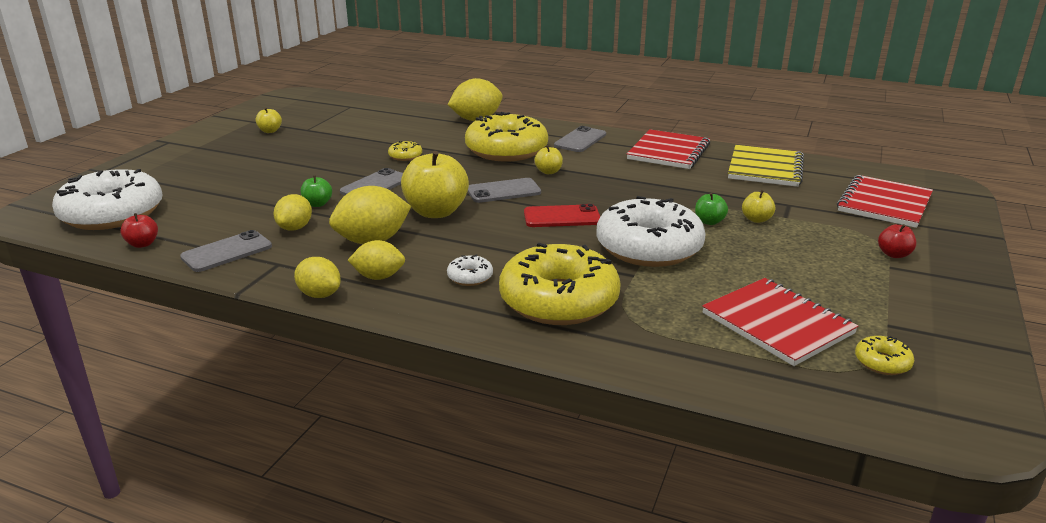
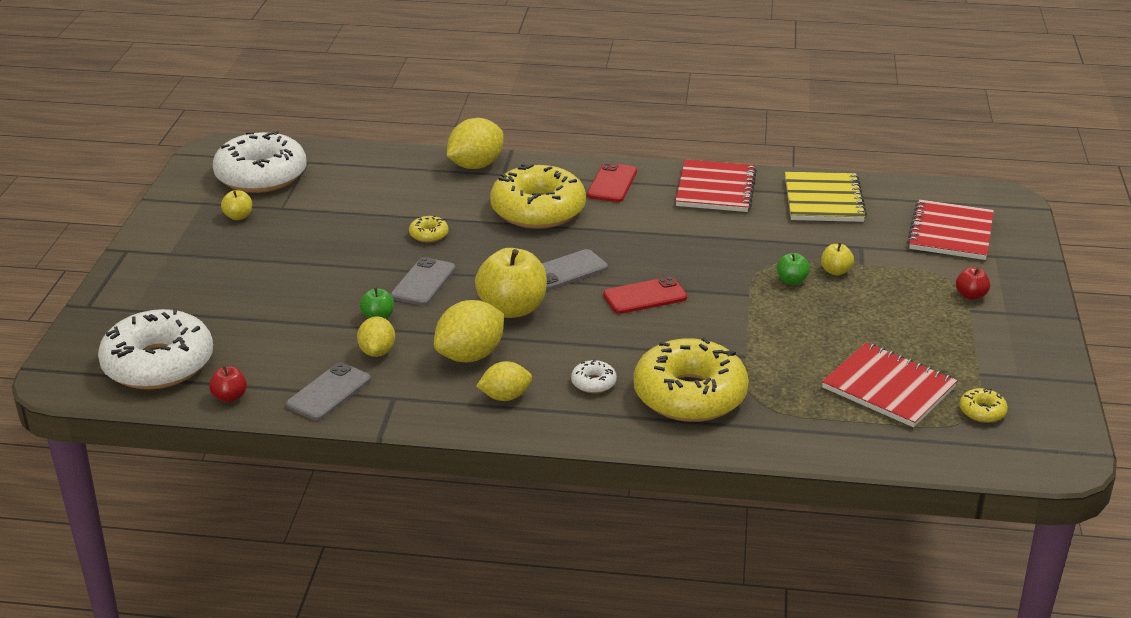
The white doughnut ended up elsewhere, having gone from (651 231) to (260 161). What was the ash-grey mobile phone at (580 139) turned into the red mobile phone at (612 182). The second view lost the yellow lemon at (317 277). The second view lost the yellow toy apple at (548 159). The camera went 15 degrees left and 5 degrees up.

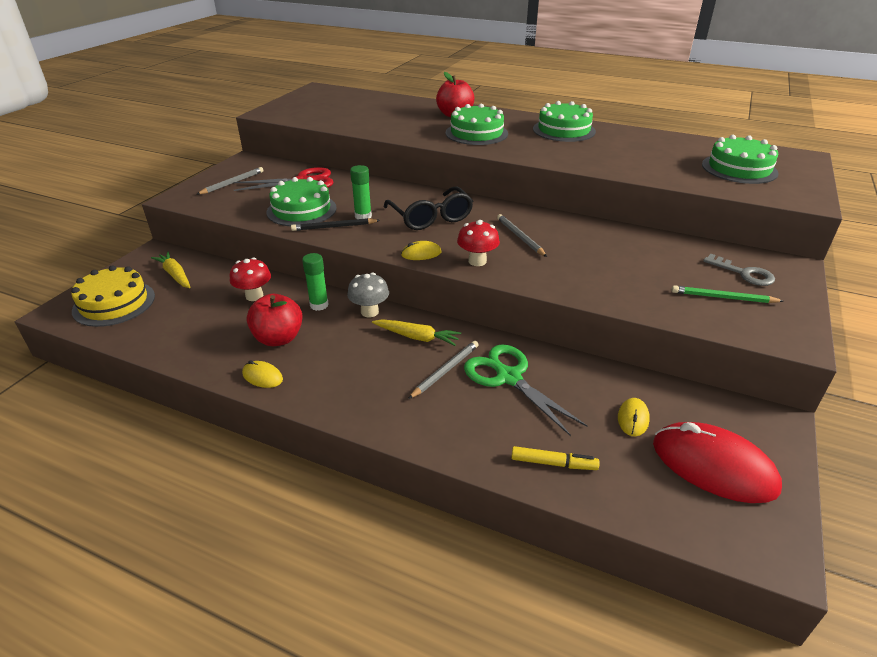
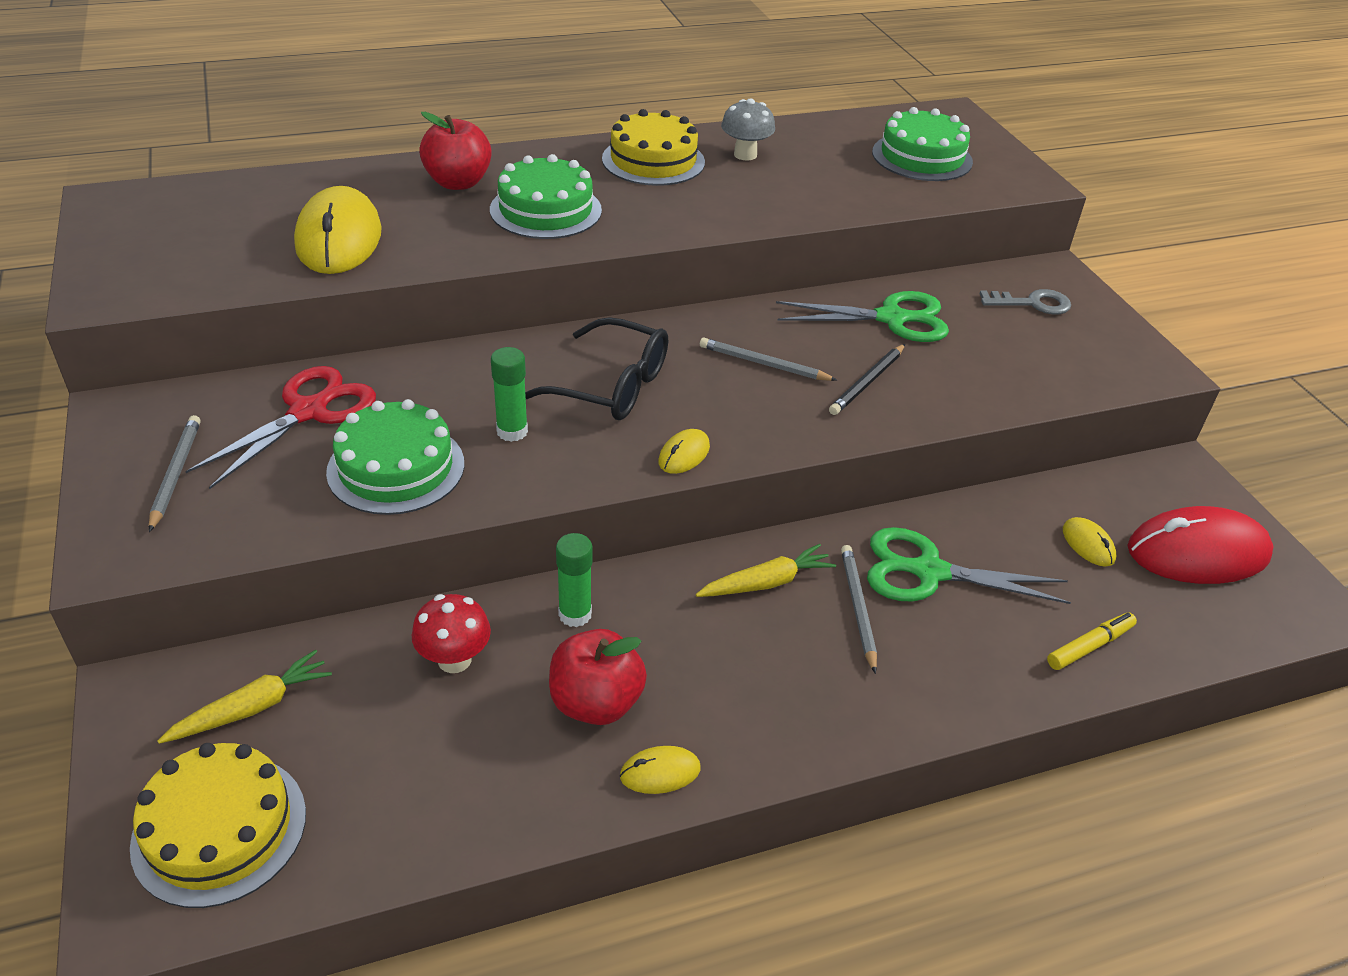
The yellow root vegetable at (171 270) ended up facing another way, 135 degrees clockwise from before. The second view gained the yellow mouse at (338 230). What was the leaf-green layer cake at (564 121) turned into the yellow layer cake at (653 147). The ash-grey fungus ended up elsewhere, having gone from (368 295) to (748 129). The second view gained the leaf-green shears at (862 316). The jet-black pencil ended up elsewhere, having gone from (335 224) to (867 379). The second view lost the red fungus at (478 243). The second view lost the leaf-green pencil at (727 294). The camera went 45 degrees left and 5 degrees up.

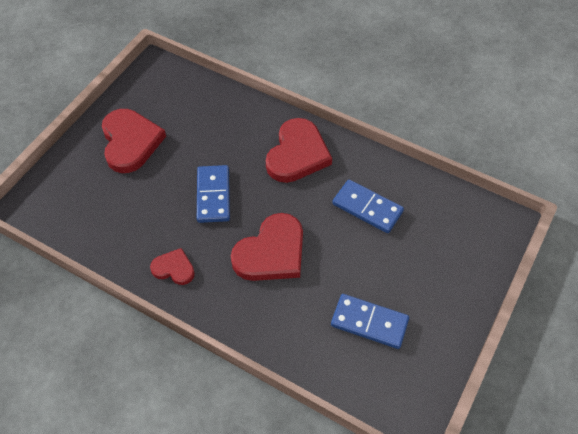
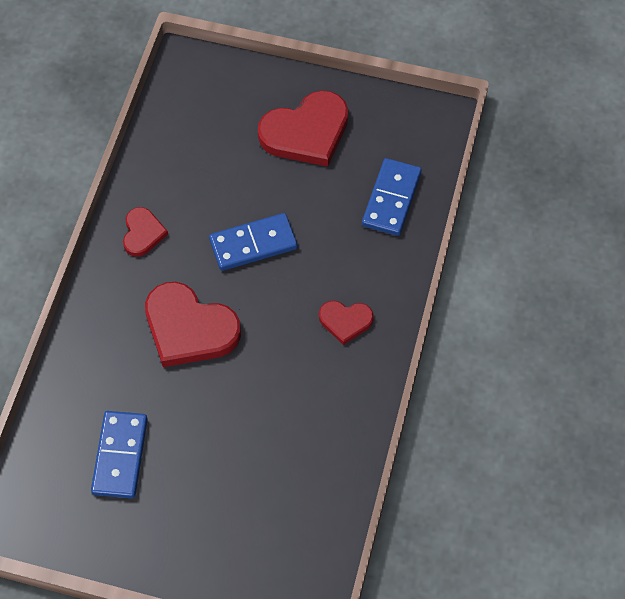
The size of the red heart shape at (299 150) changed by a factor of 0.54. The blue domino tile ended up elsewhere, having gone from (368 206) to (392 197). The camera went 75 degrees right and 5 degrees up.

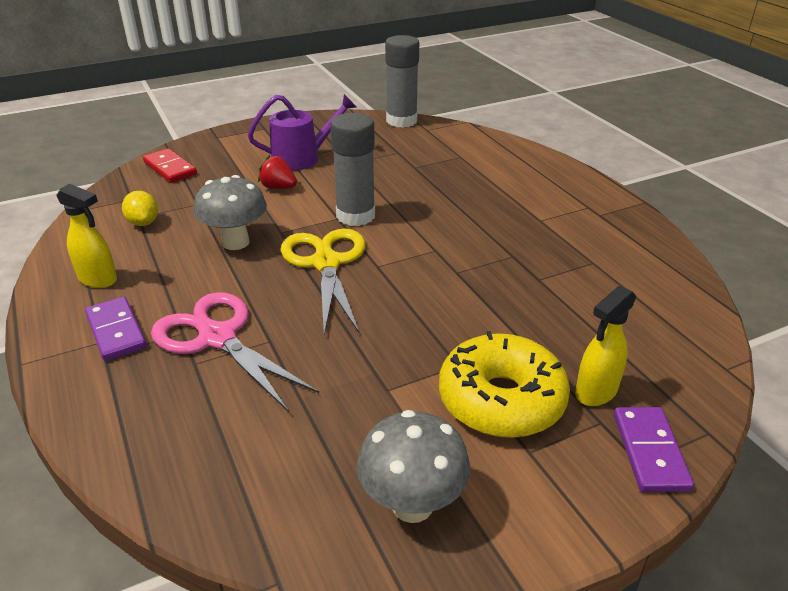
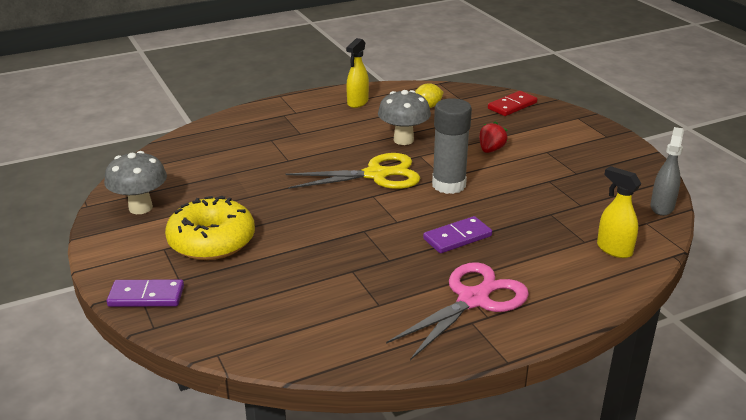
The rosy shears ended up elsewhere, having gone from (235 351) to (457 311). The purple domino tile ended up elsewhere, having gone from (116 329) to (457 235). The yellow spray cleaner ended up elsewhere, having gone from (606 346) to (619 212). Where the ash-grey glue stood at (402 81), the ash-grey spray cleaner came to stand at (667 171). The second view lost the purple sprinkling can at (302 132). The camera went 90 degrees right and 5 degrees down.

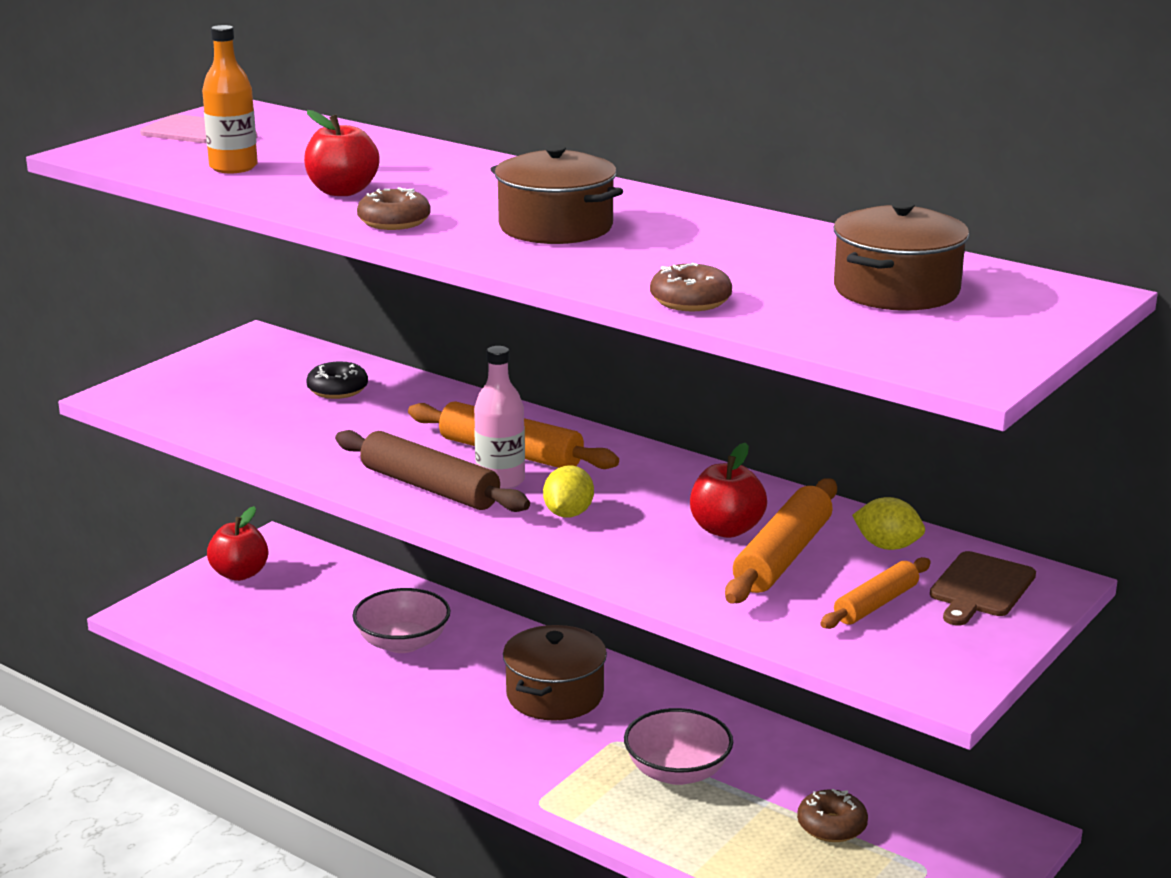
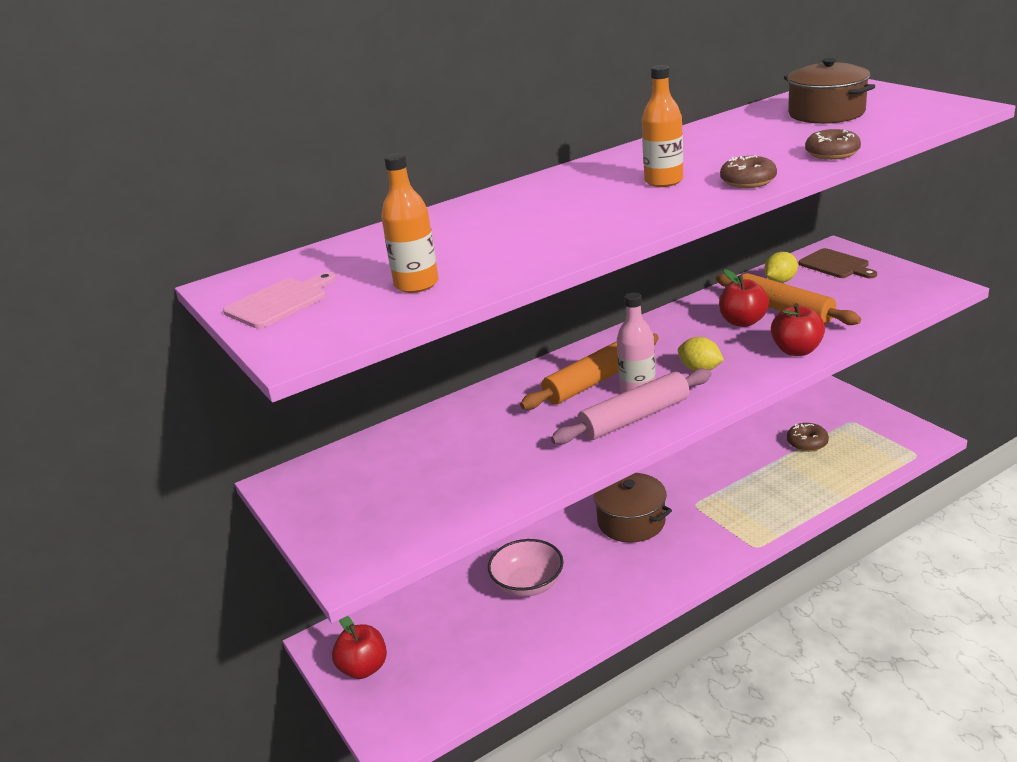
What was the russet dough roller at (432 471) turned into the rosy dough roller at (631 406). Where the russet cooking pot stood at (557 194), the bright orange drink bottle came to stand at (662 126). The russet doughnut ended up elsewhere, having gone from (394 208) to (748 171). The red toy apple ended up elsewhere, having gone from (342 153) to (798 329). The second view lost the jet-black doughnut at (337 380). The second view lost the rosy deep dish at (678 746). The second view lost the bright orange dough roller at (875 593). The camera went 65 degrees left and 5 degrees up.

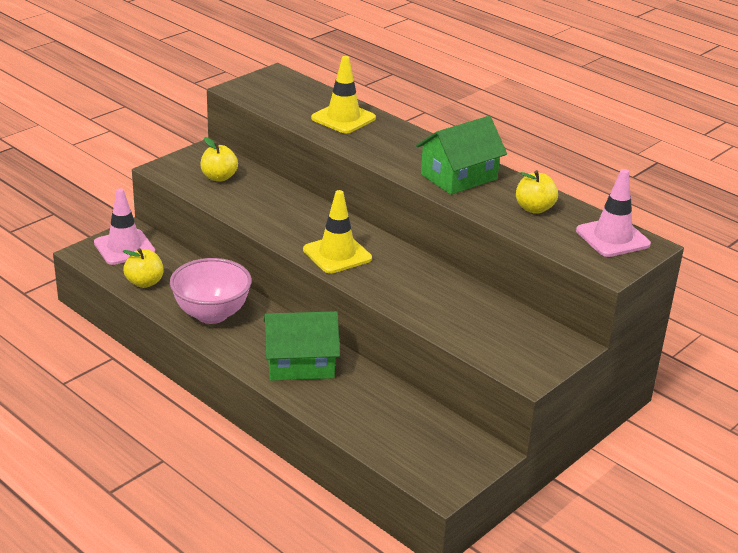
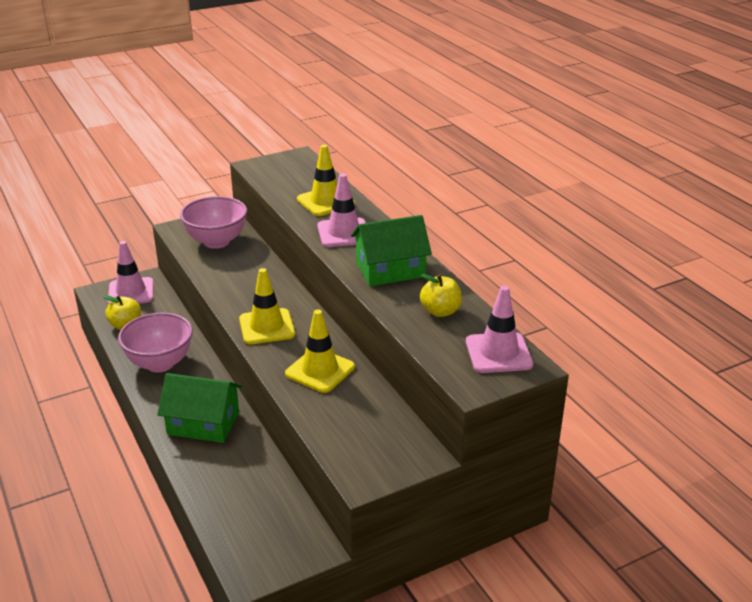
Where the yellow toy apple stood at (219 159), the rosy deep dish came to stand at (213 222). The second view gained the yellow safety cone at (320 351). The second view gained the rosy safety cone at (341 210). The camera went 20 degrees right and 0 degrees up.

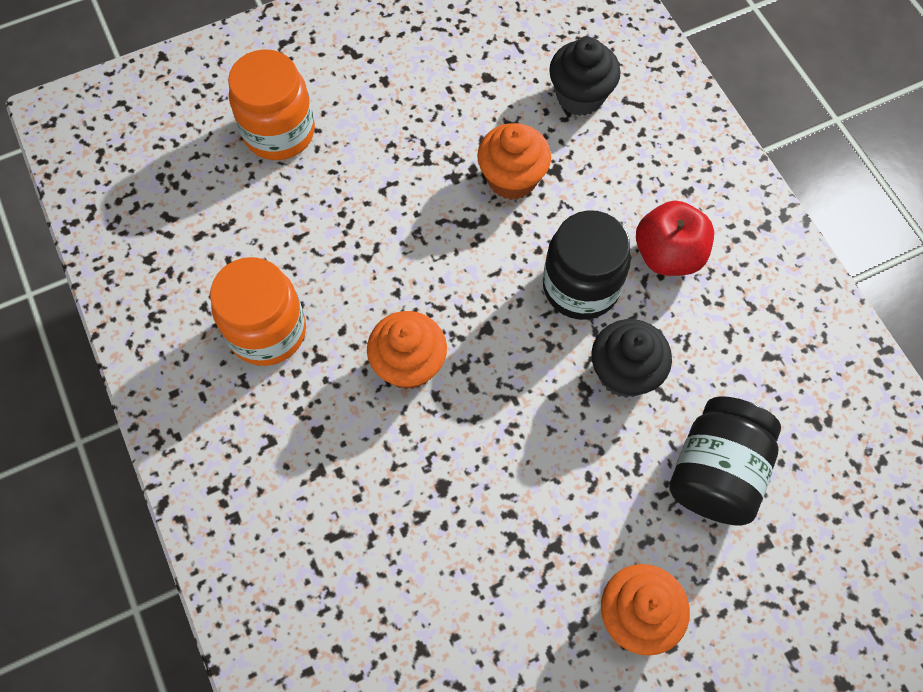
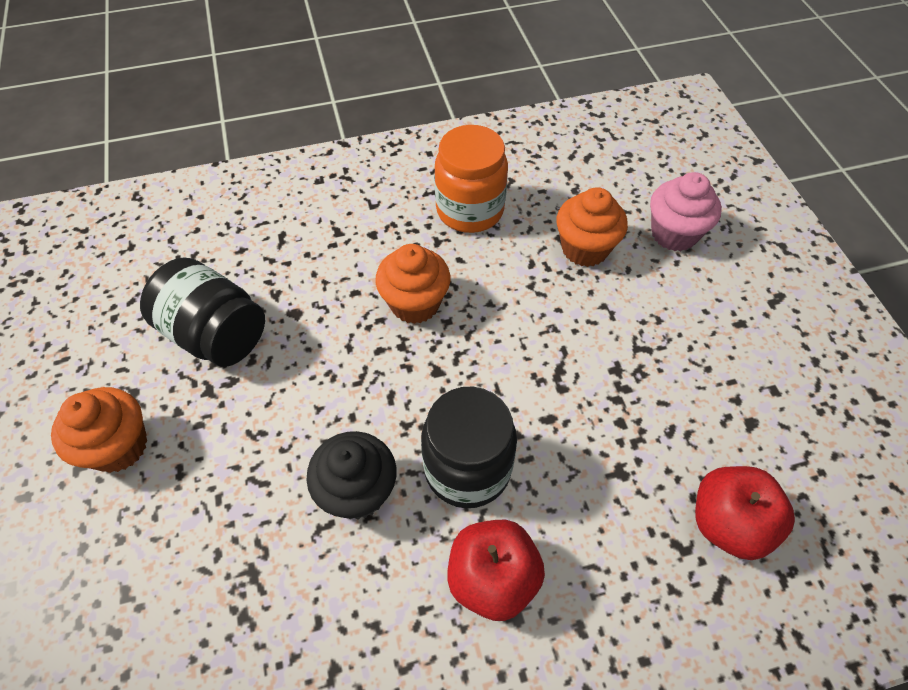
The jet-black jar ended up elsewhere, having gone from (725 460) to (202 312). The bright orange fairy cake ended up elsewhere, having gone from (514 161) to (592 227). Where the bright orange jar stood at (271 104), the rosy fairy cake came to stand at (686 211). Where the jet-black fairy cake stood at (585 76), the red toy apple came to stand at (745 513). The camera went 100 degrees right and 10 degrees down.

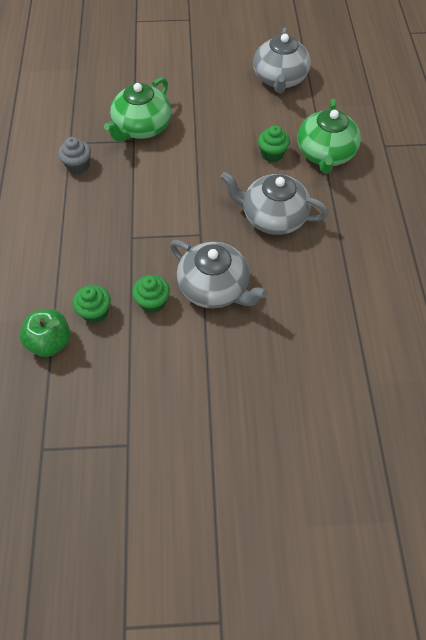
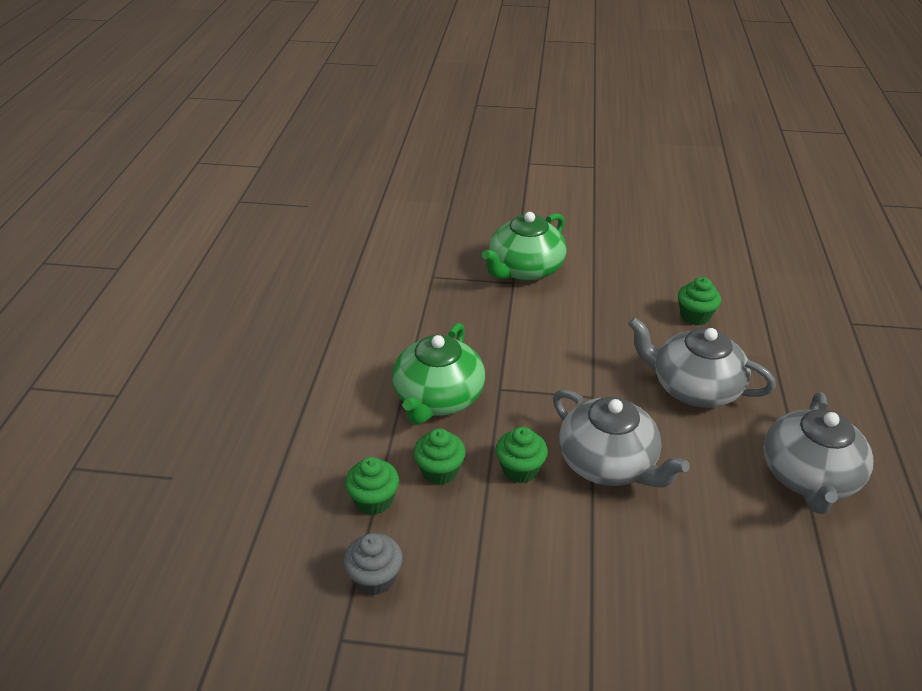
The ash-grey fairy cake ended up elsewhere, having gone from (74 155) to (373 564). Where the leaf-green toy apple stood at (45 333), the leaf-green fairy cake came to stand at (372 486). The leaf-green tea pot ended up elsewhere, having gone from (329 136) to (438 373). The ash-grey tea pot ended up elsewhere, having gone from (282 60) to (818 453). The camera went 10 degrees right and 20 degrees down.

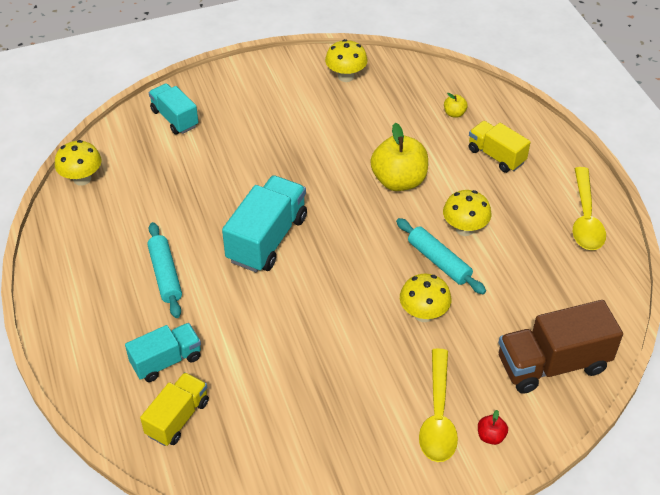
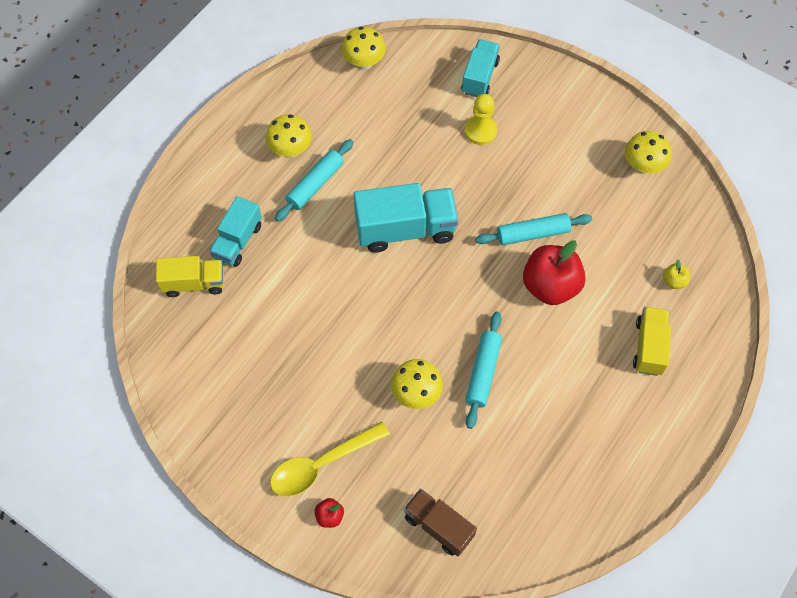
The aqua toy truck at (163 352) ended up facing another way, 90 degrees clockwise from before. The yellow fungus ended up elsewhere, having gone from (467 213) to (289 136). The size of the russet toy truck at (561 347) changed by a factor of 0.63. The second view gained the yellow chess pawn at (481 119). The second view gained the aqua dough roller at (533 229). What was the yellow toy apple at (399 156) turned into the red toy apple at (554 272). The second view lost the yellow spoon at (589 208). The camera went 55 degrees right and 15 degrees up.

